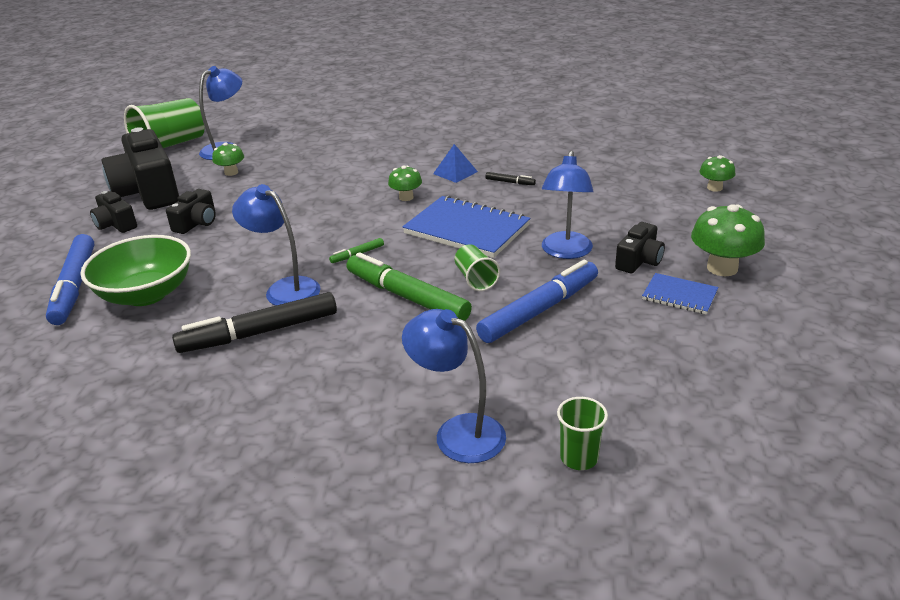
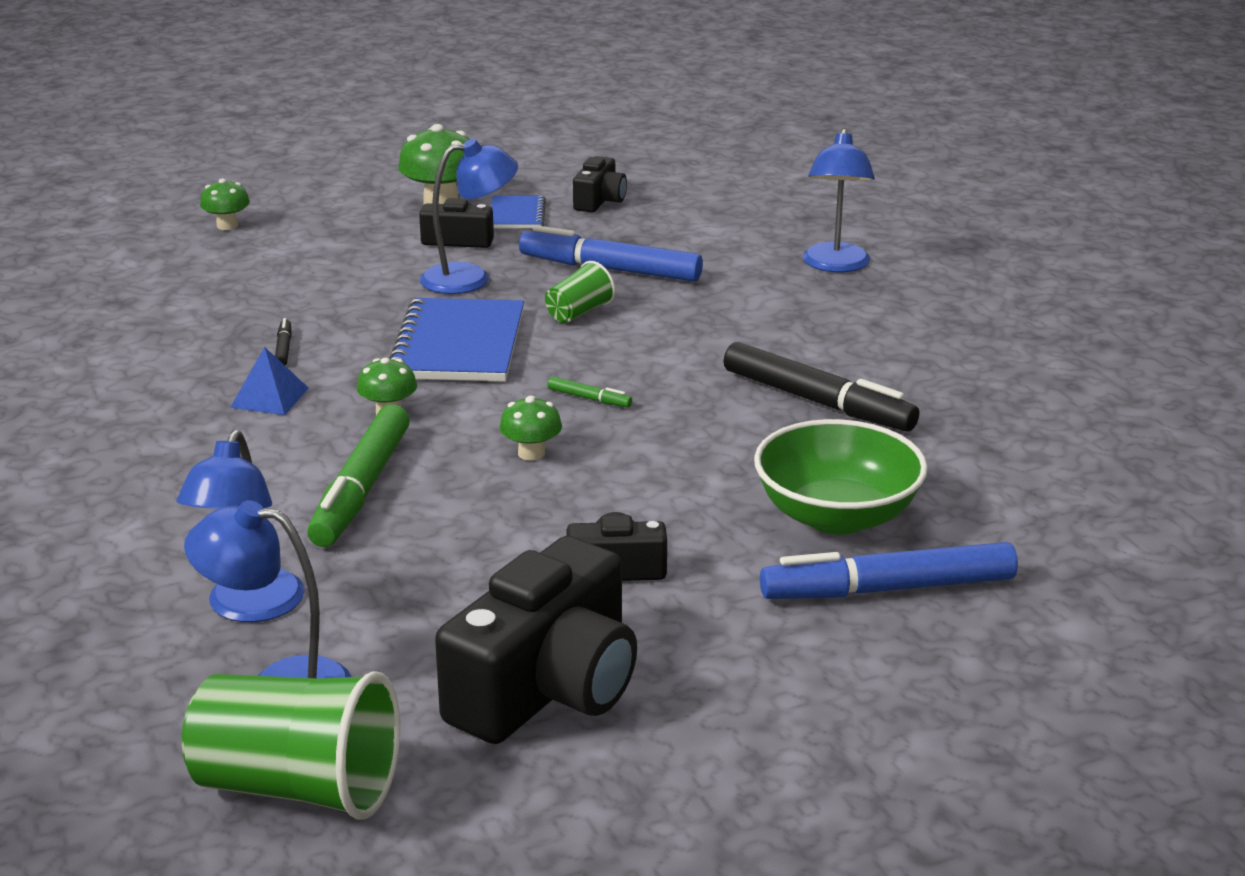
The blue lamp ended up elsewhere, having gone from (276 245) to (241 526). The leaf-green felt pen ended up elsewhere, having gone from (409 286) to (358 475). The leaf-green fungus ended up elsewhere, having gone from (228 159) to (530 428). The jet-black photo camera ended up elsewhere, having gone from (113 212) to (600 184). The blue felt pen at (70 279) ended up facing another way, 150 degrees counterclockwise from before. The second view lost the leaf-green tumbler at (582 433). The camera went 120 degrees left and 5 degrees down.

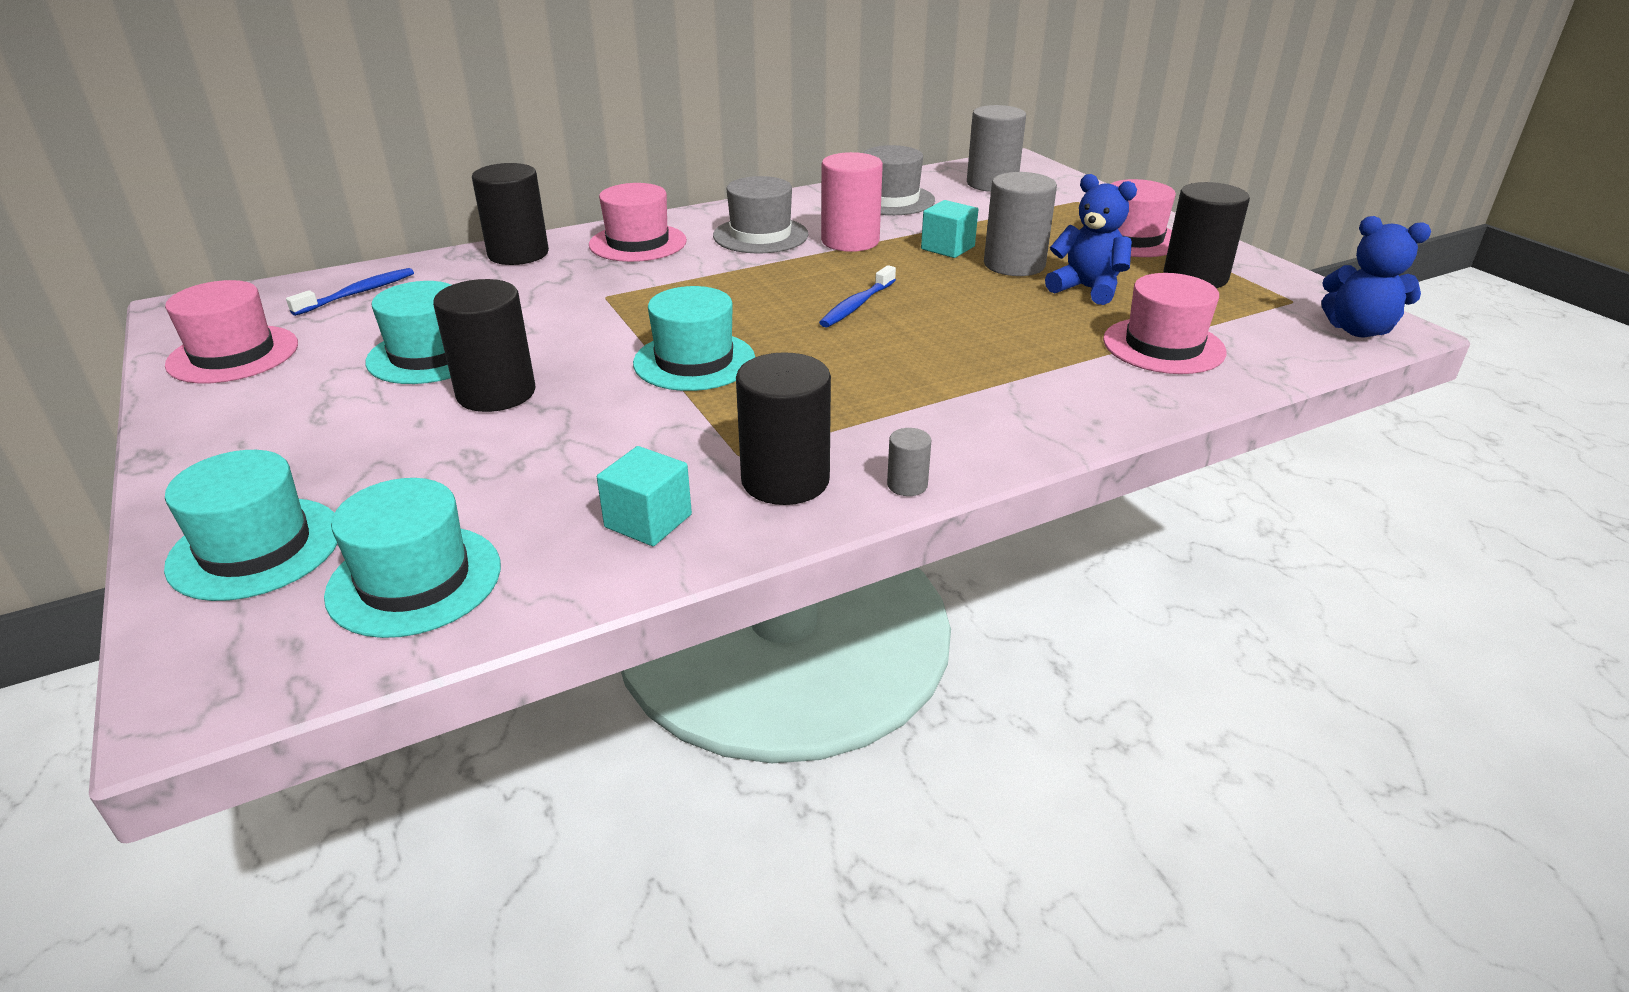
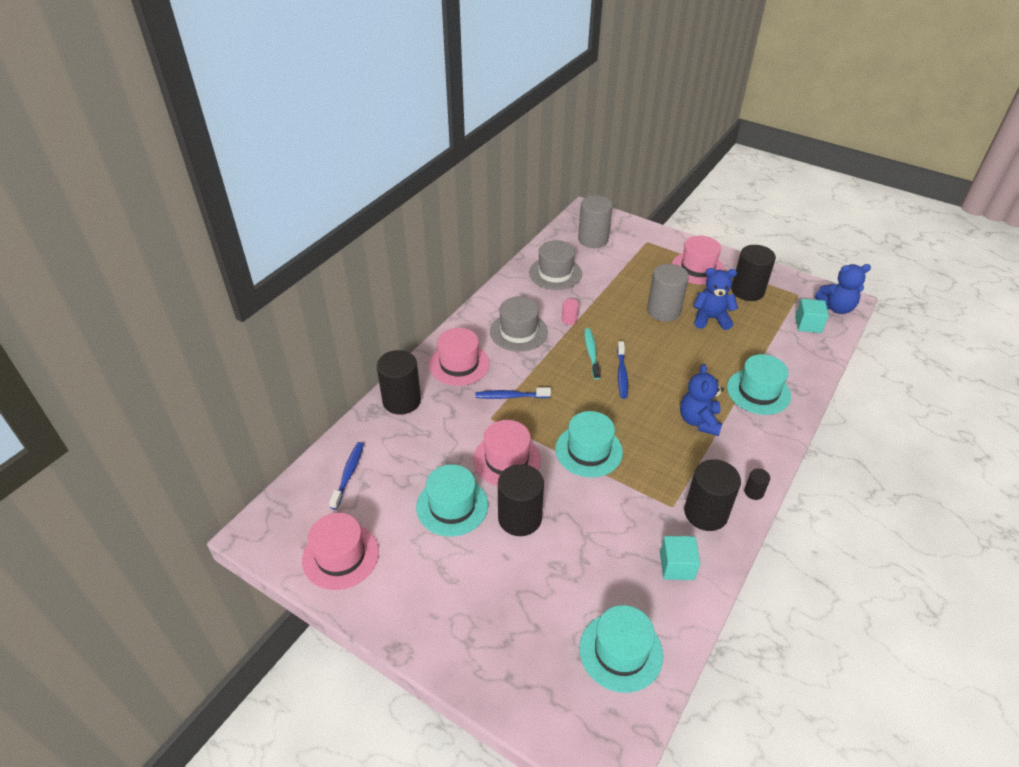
The rosy top hat ended up elsewhere, having gone from (1165 323) to (507 453). The second view gained the blue toothbrush at (513 393). The size of the rosy solid cylinder at (852 202) changed by a factor of 0.46. The second view gained the aqua toothbrush at (592 354). The second view gained the blue teddy bear at (702 400). The aqua top hat ended up elsewhere, having gone from (250 525) to (759 384). What was the ash-grey solid cylinder at (909 462) turned into the jet-black solid cylinder at (757 484). The aqua cube ended up elsewhere, having gone from (949 229) to (812 316). The camera went 30 degrees left and 10 degrees up.

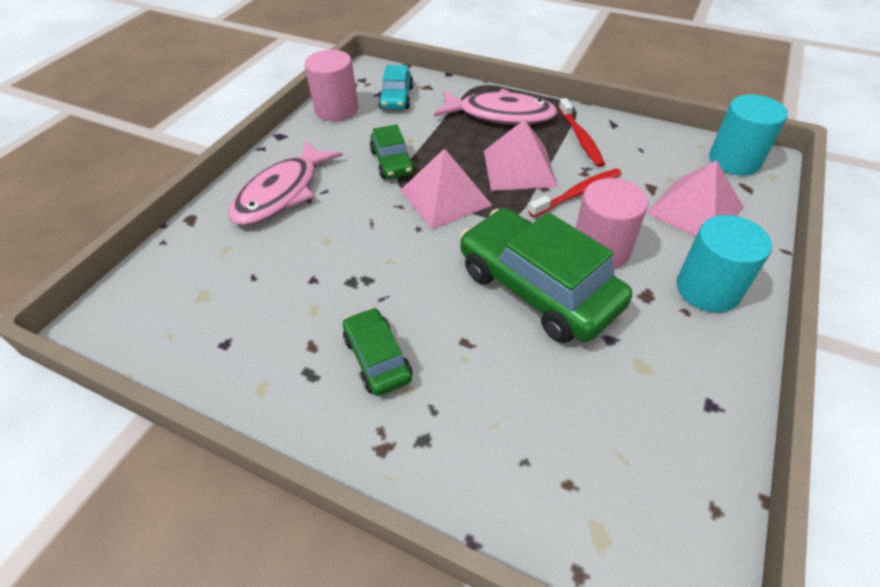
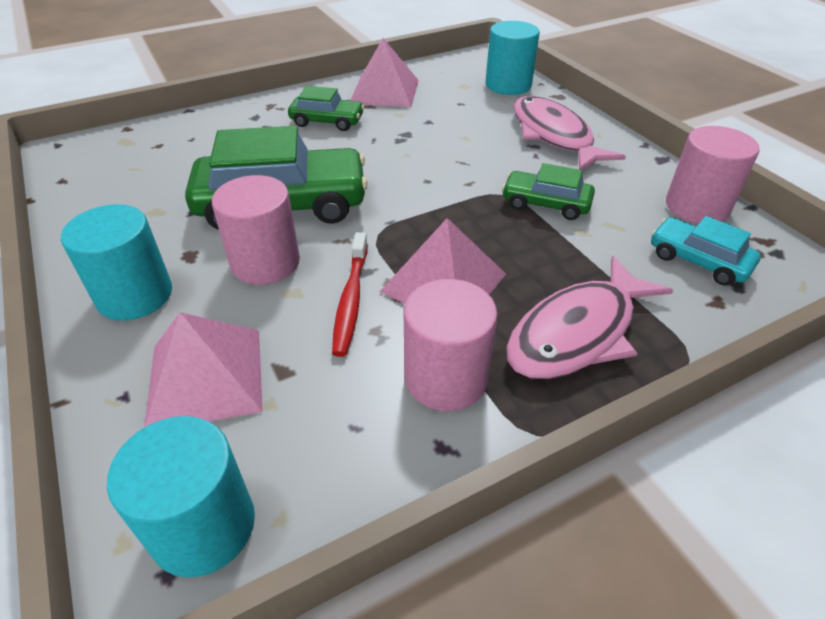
The rosy pyramid ended up elsewhere, having gone from (446 189) to (384 72). Where the red toothbrush stood at (582 132), the rosy solid cylinder came to stand at (451 345). The second view gained the aqua solid cylinder at (512 58). The camera went 125 degrees right and 5 degrees down.

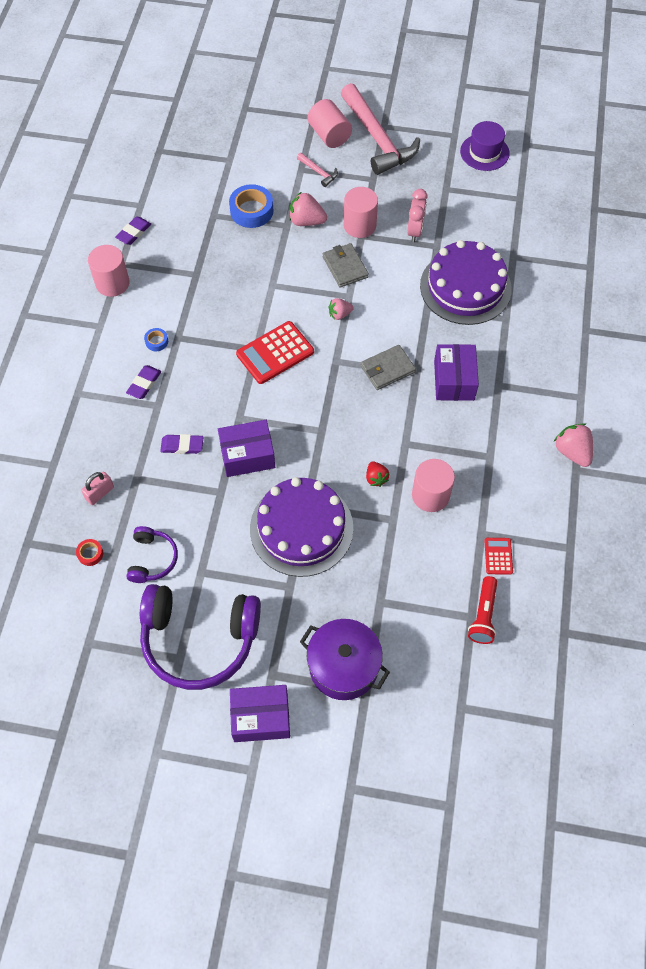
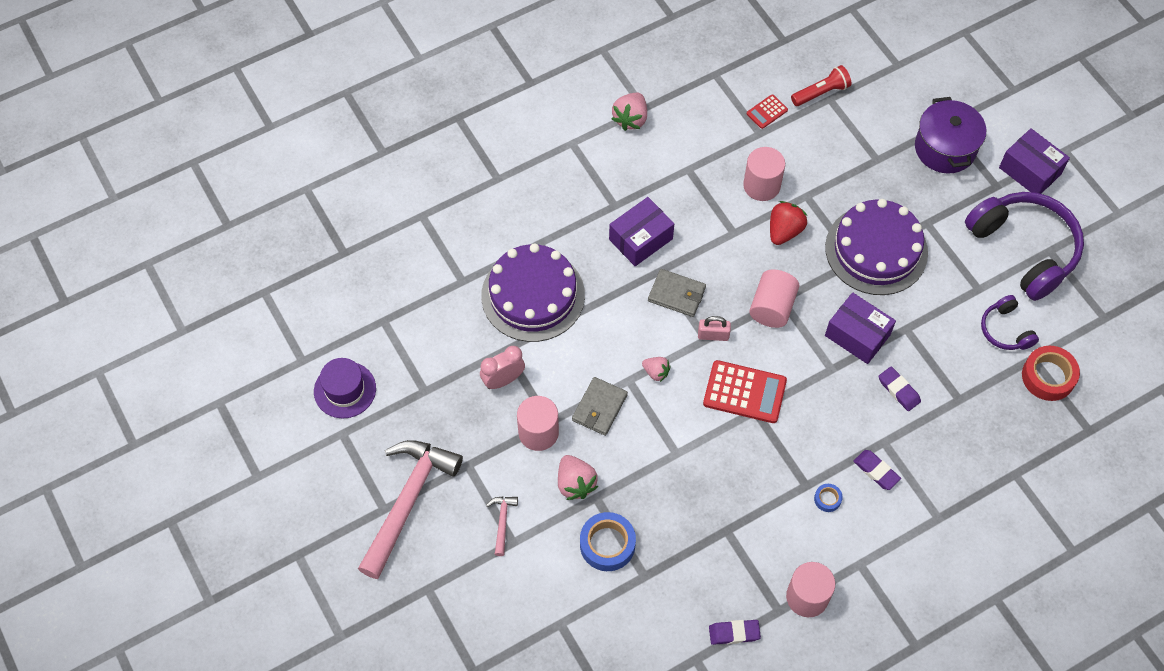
The rosy small lock ended up elsewhere, having gone from (97 488) to (714 328). The rosy solid cylinder ended up elsewhere, having gone from (330 123) to (774 298). The size of the red strawberry at (377 474) changed by a factor of 1.60. The purple eraser at (144 382) ended up facing another way, 60 degrees clockwise from before. The purple headphones at (152 554) ended up facing another way, 75 degrees counterclockwise from before. The size of the red tape at (89 552) changed by a factor of 2.03. The camera went 130 degrees left and 0 degrees up.

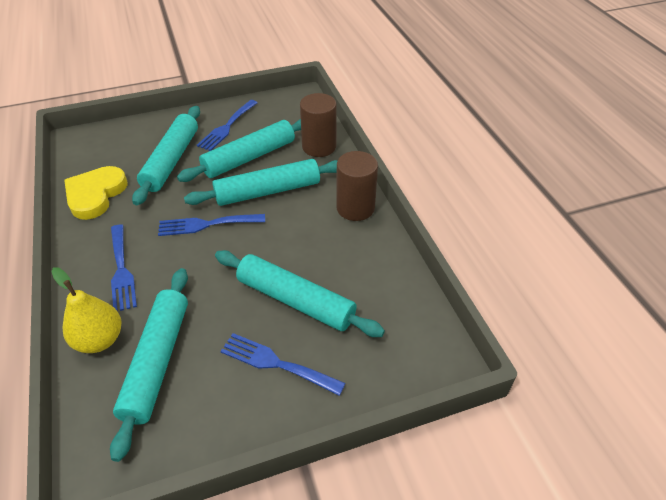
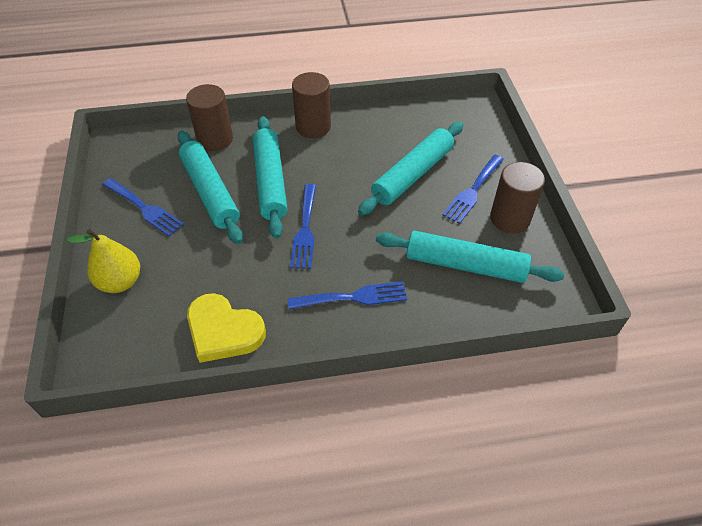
The yellow toy pear ended up elsewhere, having gone from (86 310) to (103 261). The second view gained the russet solid cylinder at (517 198). The second view lost the aqua dough roller at (166 155). The camera went 80 degrees left and 5 degrees up.

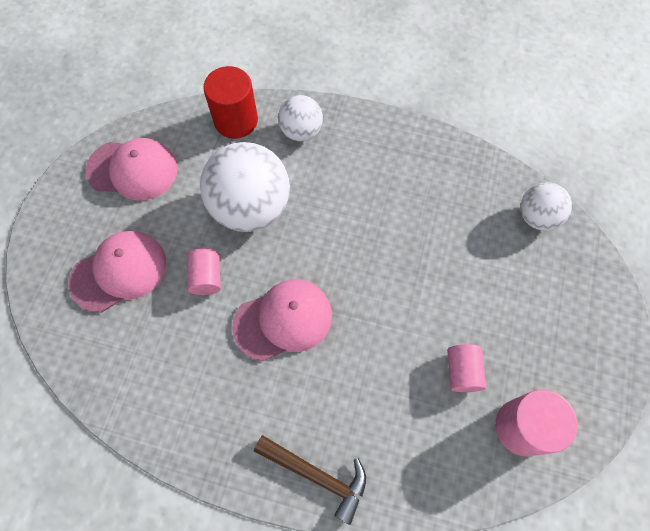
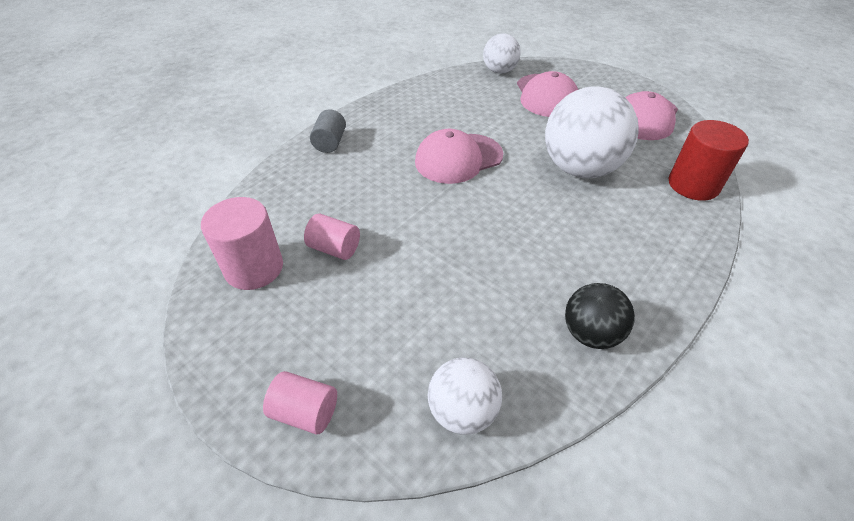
The rosy solid cylinder ended up elsewhere, having gone from (204 271) to (300 402). Where the russet claw hammer stood at (310 480), the ash-grey solid cylinder came to stand at (328 131). The rosy peaked cap at (282 320) ended up facing another way, 60 degrees clockwise from before. The white sphere ended up elsewhere, having gone from (300 118) to (502 53). The second view gained the jet-black sphere at (600 316). The camera went 115 degrees right and 20 degrees down.

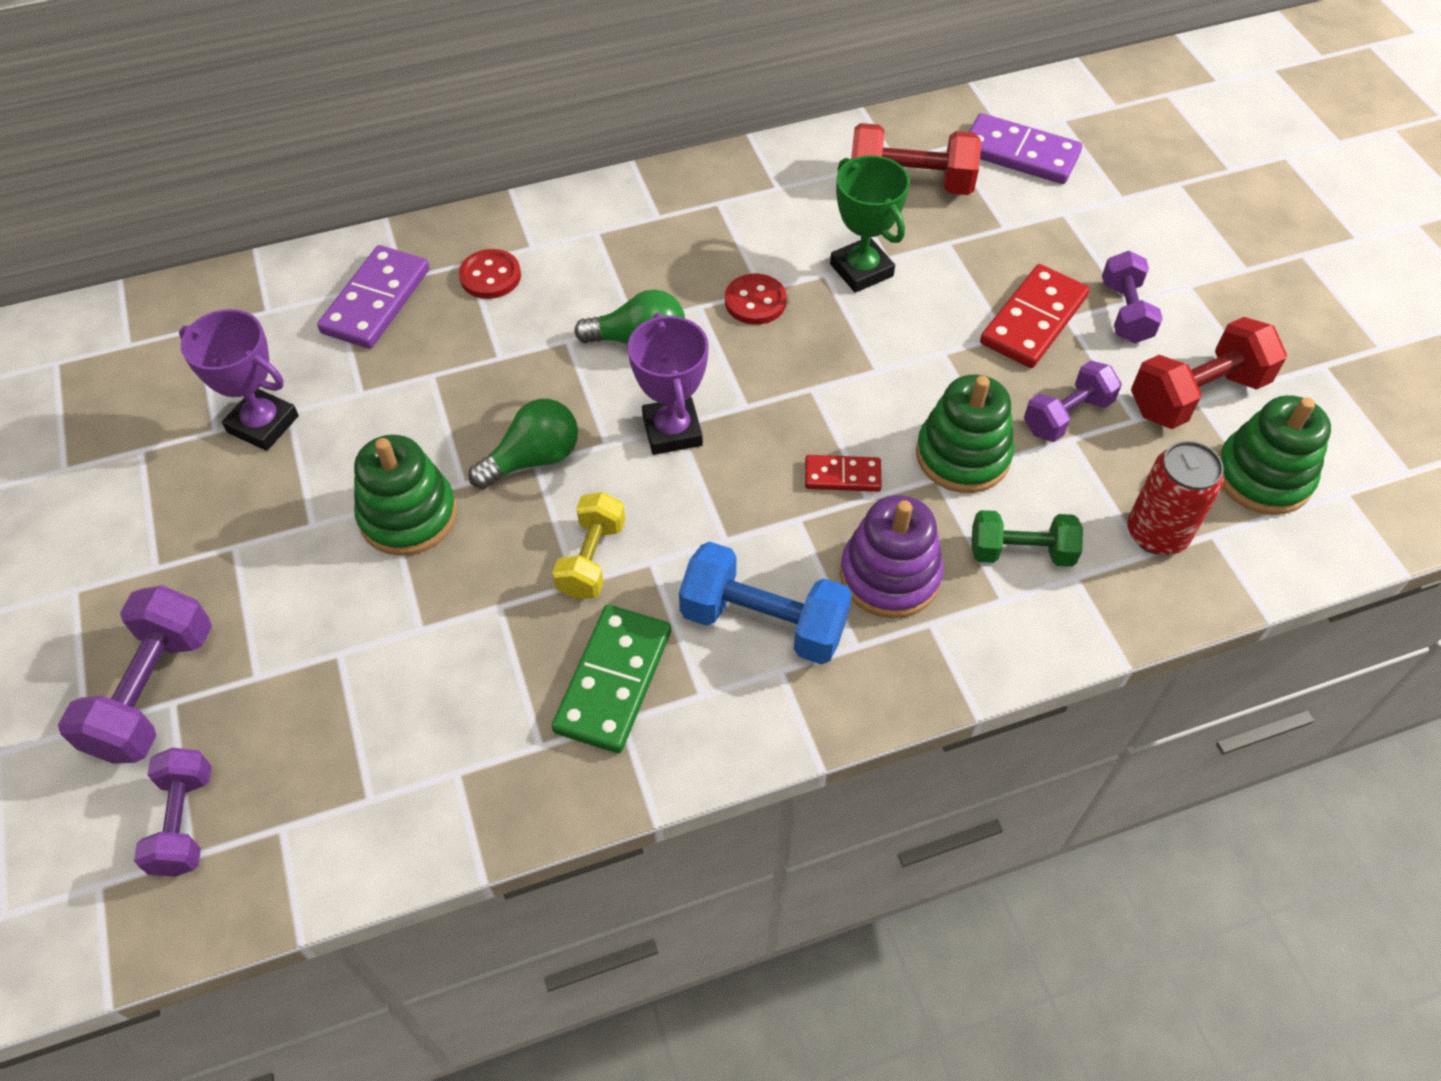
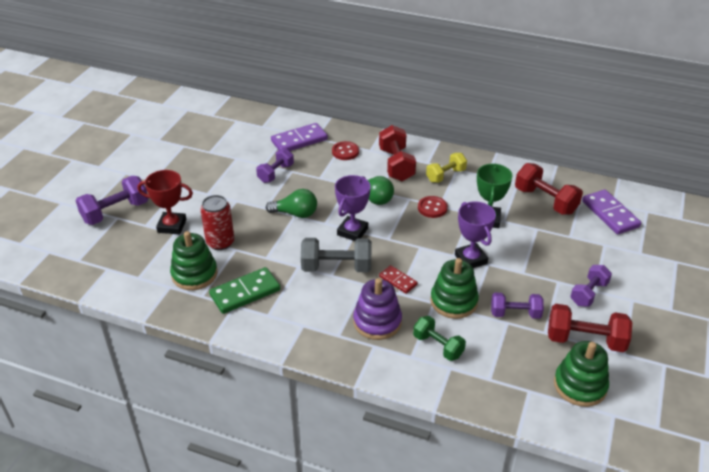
The second view gained the red prize cup at (165 202). The leaf-green stacking toy ended up elsewhere, having gone from (405 495) to (194 260). The red tin ended up elsewhere, having gone from (1176 498) to (217 222). The purple hand weight ended up elsewhere, having gone from (172 812) to (275 165). The second view gained the ash-grey hand weight at (336 255). The second view gained the red hand weight at (397 153). The yellow hand weight ended up elsewhere, having gone from (588 545) to (446 168). The purple prize cup ended up elsewhere, having gone from (239 380) to (475 234). The second view lost the blue hand weight at (765 603). The second view lost the red domino tile at (1035 316). The camera went 40 degrees right and 15 degrees down.

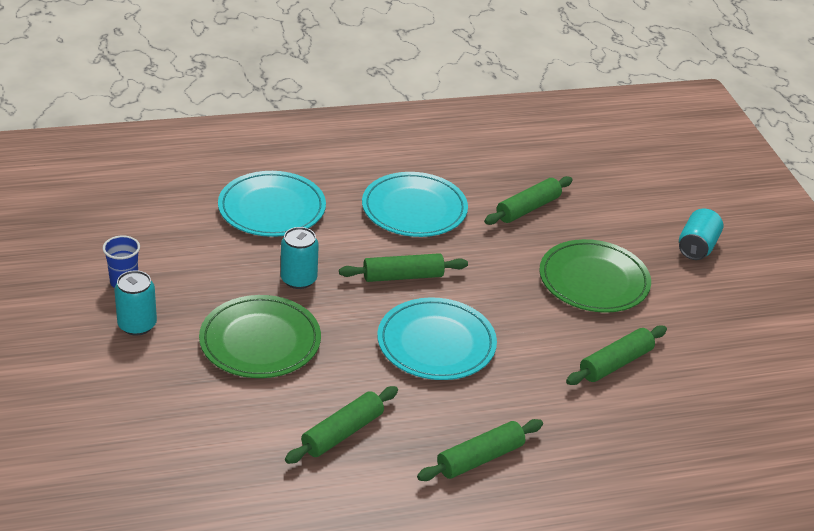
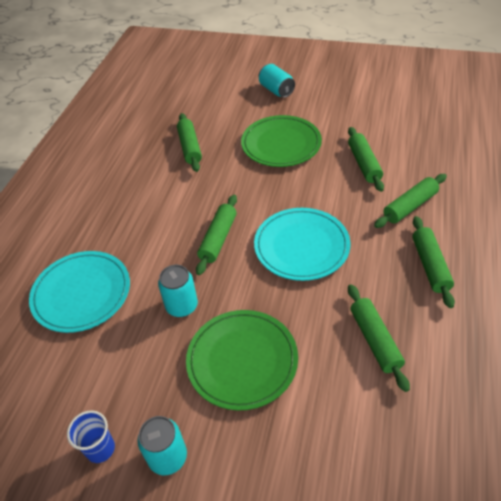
The second view gained the leaf-green dough roller at (410 201). The second view lost the aqua flat dish at (415 204). The camera went 55 degrees left and 10 degrees up.

